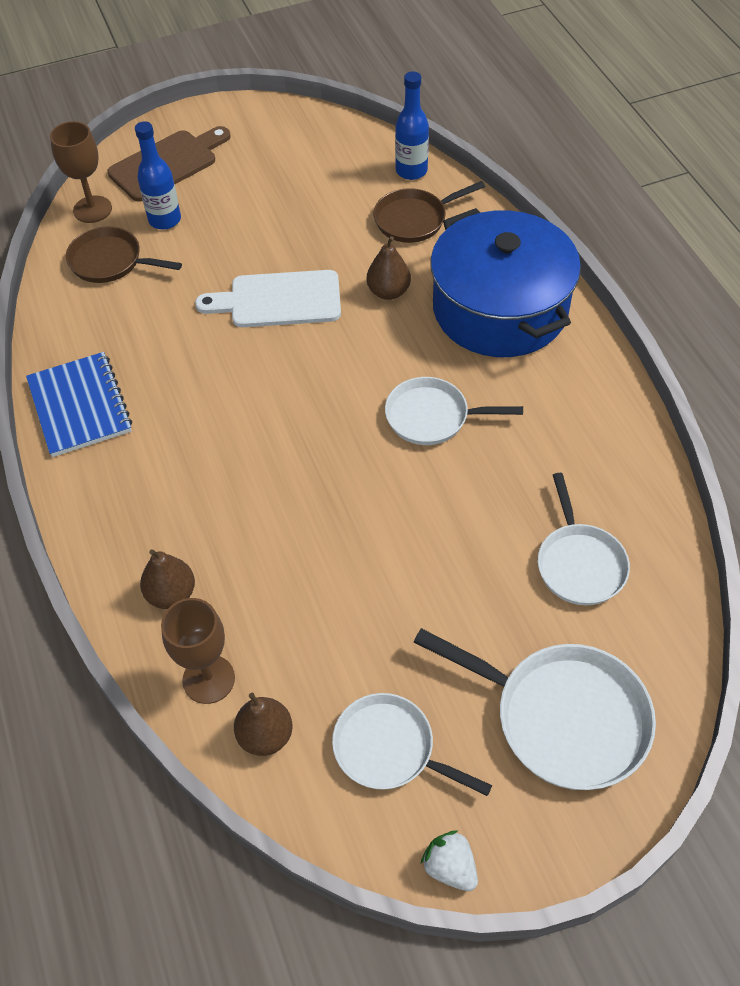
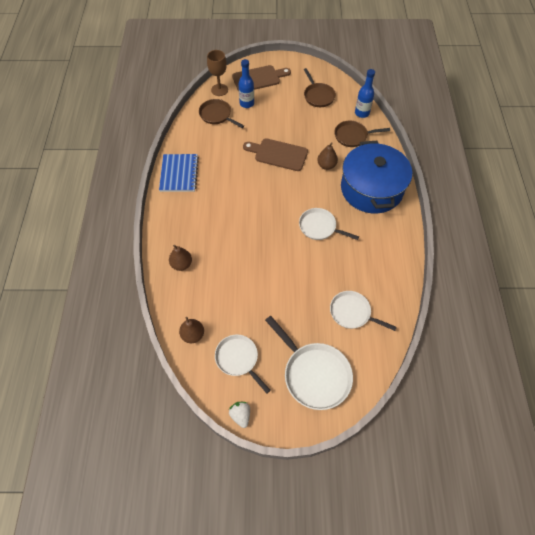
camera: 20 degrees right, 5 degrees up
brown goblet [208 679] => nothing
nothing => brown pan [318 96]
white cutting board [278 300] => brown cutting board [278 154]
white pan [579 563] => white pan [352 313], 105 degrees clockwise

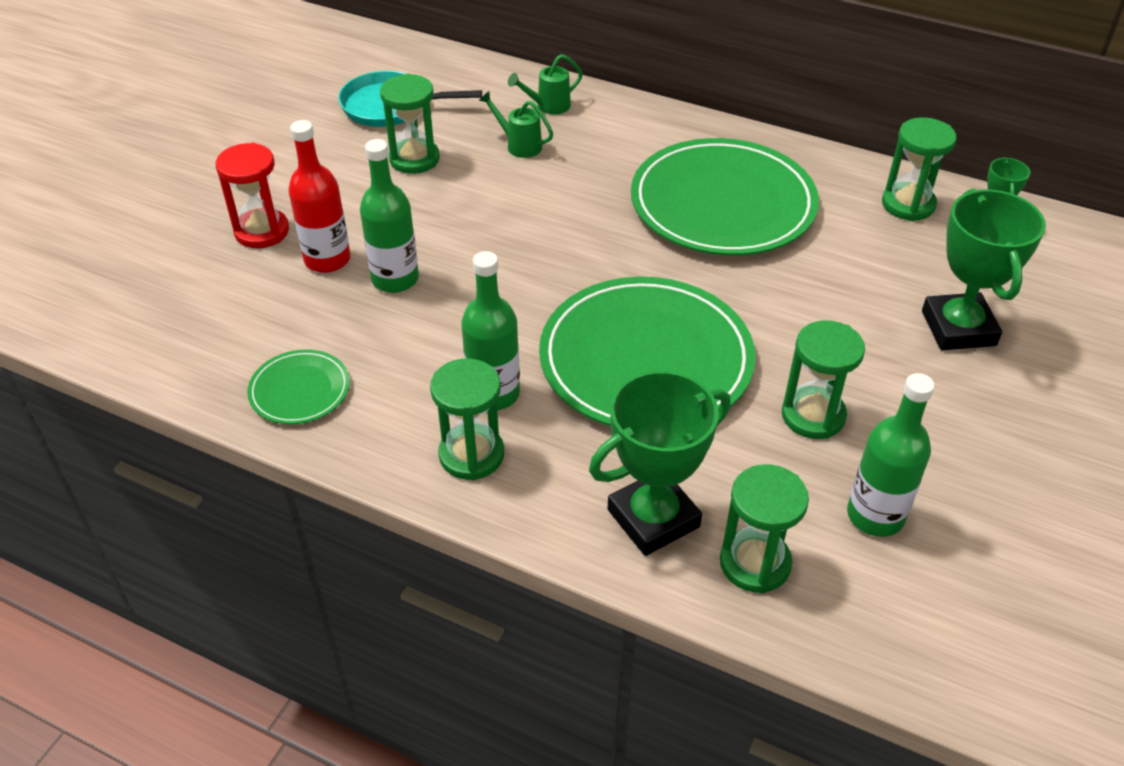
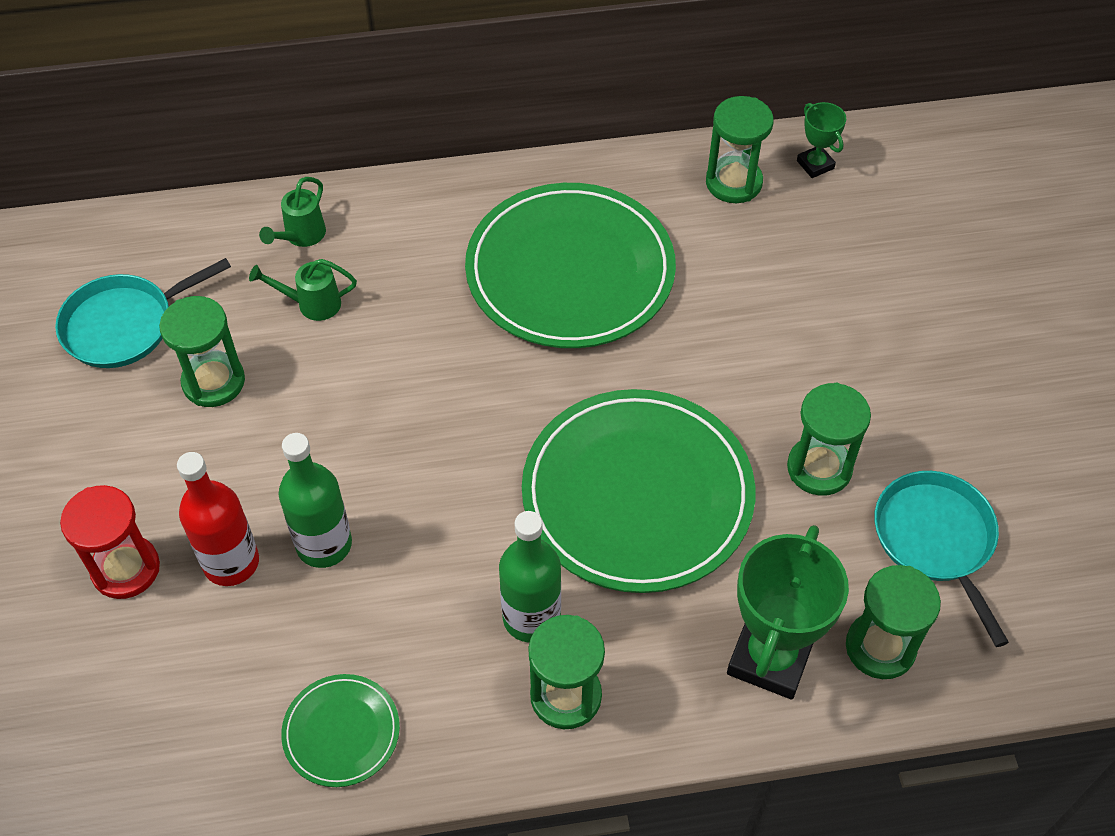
camera: 35 degrees left, 10 degrees up
green trophy [958 328] => nothing
green bottle [875 515] => turquoise pan [935 539]

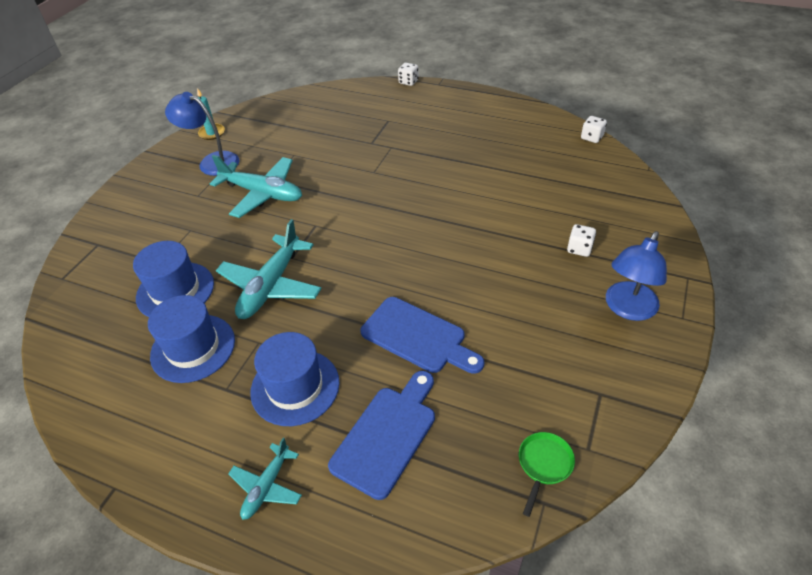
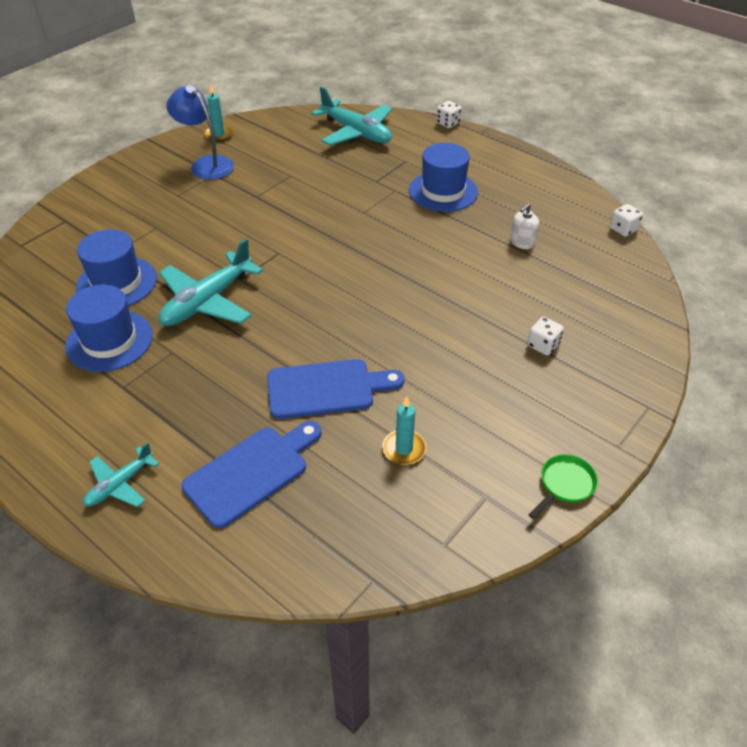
camera: 15 degrees right, 0 degrees up
blue lamp [627 309] => nothing
nothing => turquoise candle [404 449]
nothing => white soap dispenser [522 242]
turquoise plane [263 193] => turquoise plane [356 132], relocated
blue hat [295 387] => blue hat [443 191], relocated
green pan [544 465] => green pan [565 485], relocated
blue cutting board [417 337] => blue cutting board [326 388], 60 degrees counterclockwise

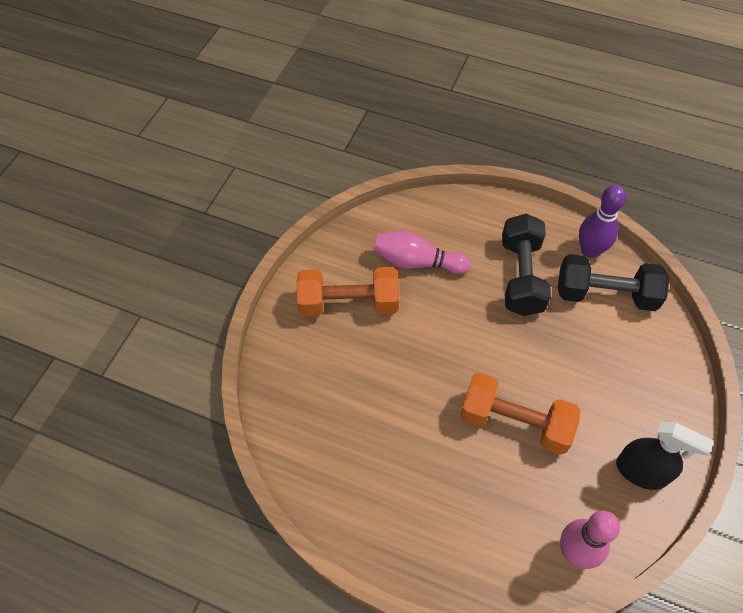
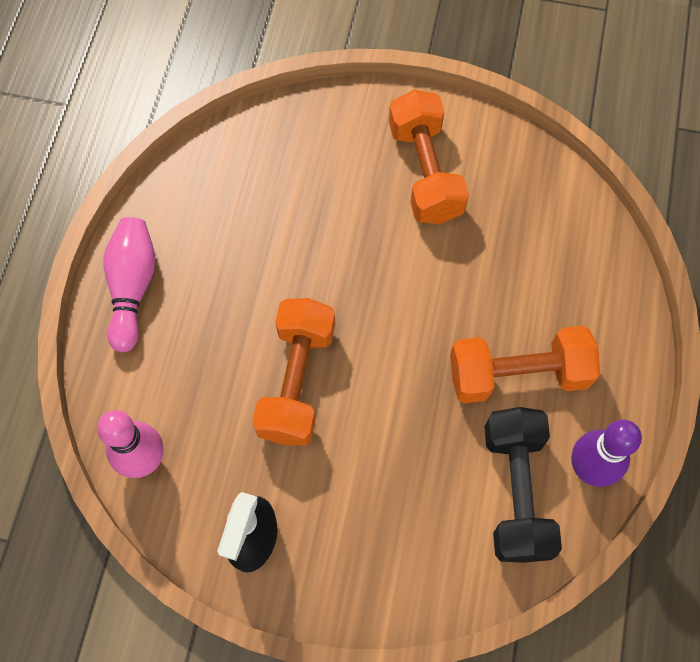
camera: 80 degrees right, 10 degrees up
pink bowling pin [417 262] => pink bowling pin [133 287], relocated
black dumbbell [521 276] => orange dumbbell [518 374]

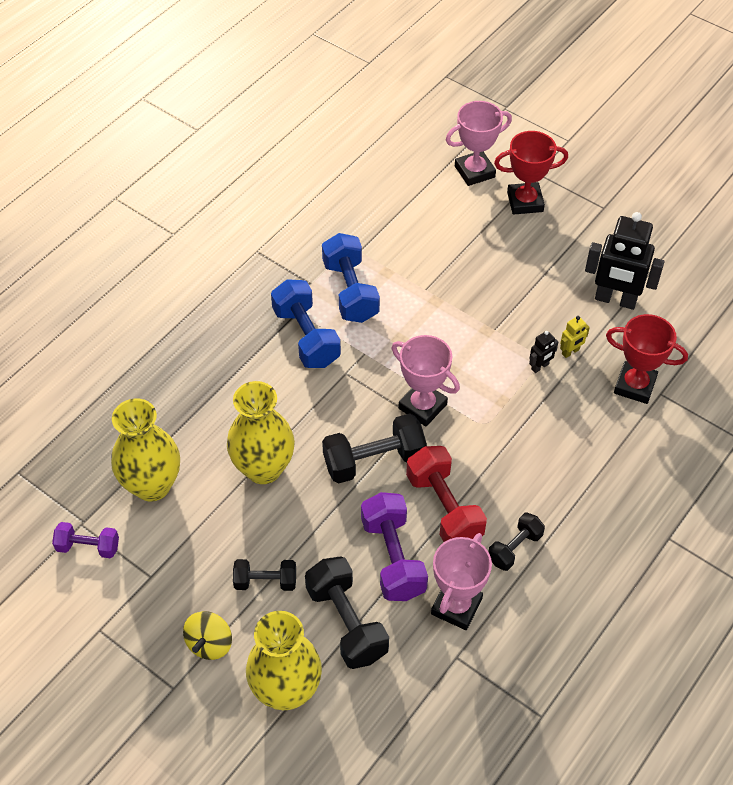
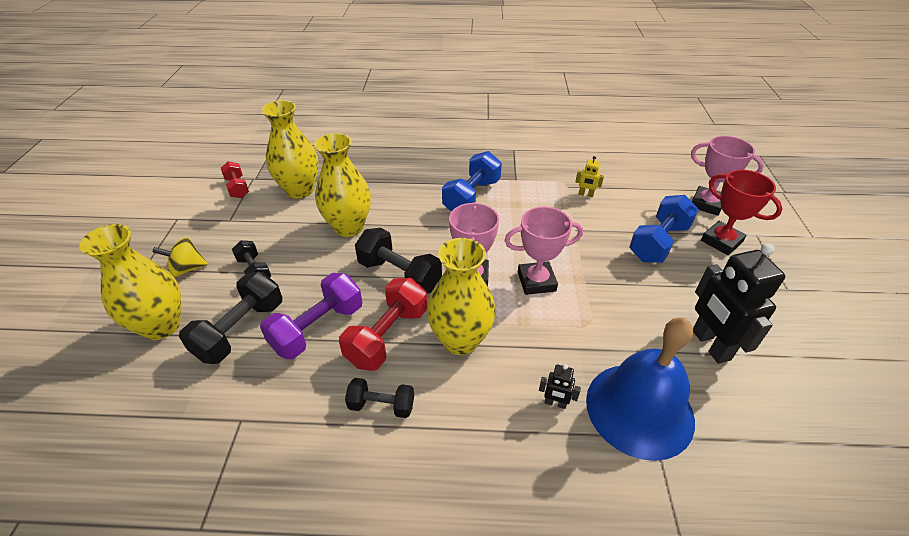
camera: 55 degrees right, 10 degrees down
nothing => yellow vase [460 340]
blue dumbbell [350 291] => blue dumbbell [658 242], relocated
pink trophy [456 606] => pink trophy [536 281], relocated
black robot [540 367] => black robot [555 403], relocated
yellow robot [570 352] => yellow robot [586 194], relocated
red trophy [635 385] => blue bell [639 409]
purple dumbbell [88 547] => red dumbbell [237 188]

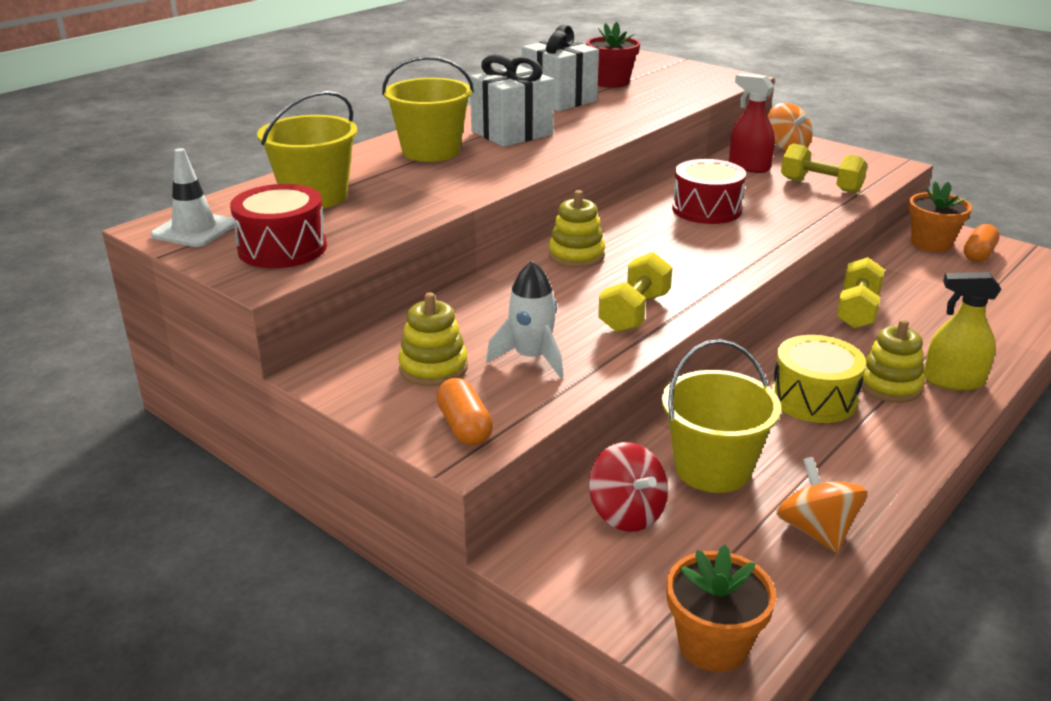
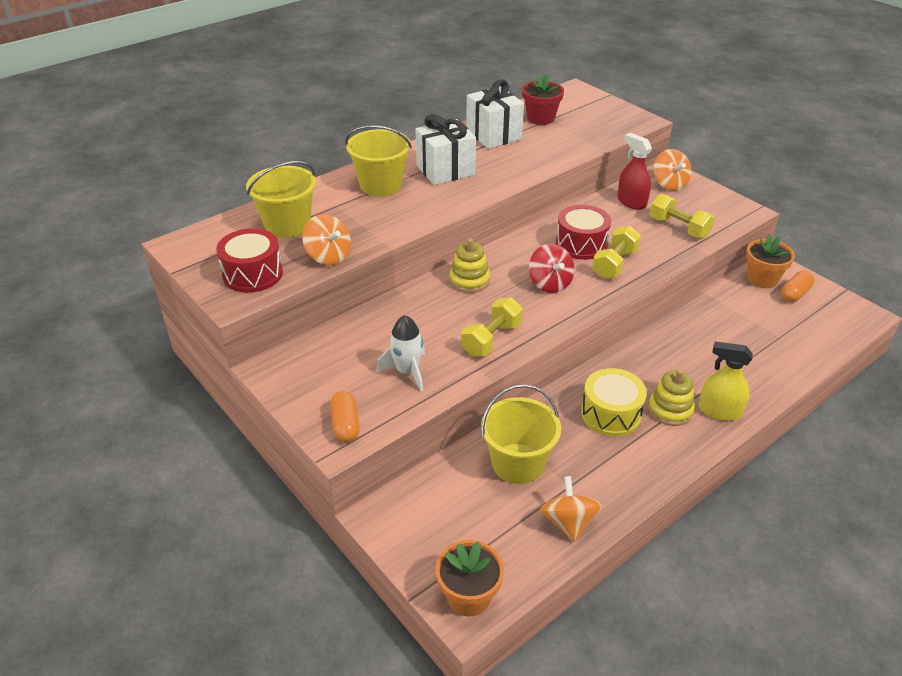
camera: 10 degrees right, 10 degrees up
white traffic cone [194 230] => nothing
yellow stacking toy [433 368] => nothing
nothing => orange spinning top [328 256]
red spinning top [626 513] => red spinning top [550 283], relocated
yellow dumbbell [857 310] => yellow dumbbell [615 264], relocated

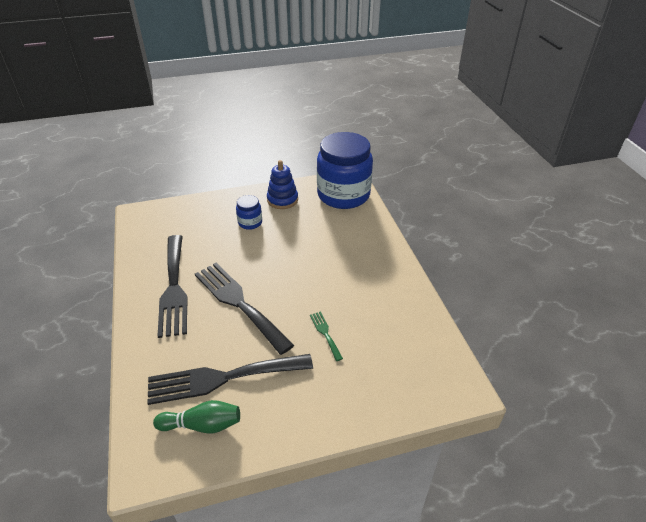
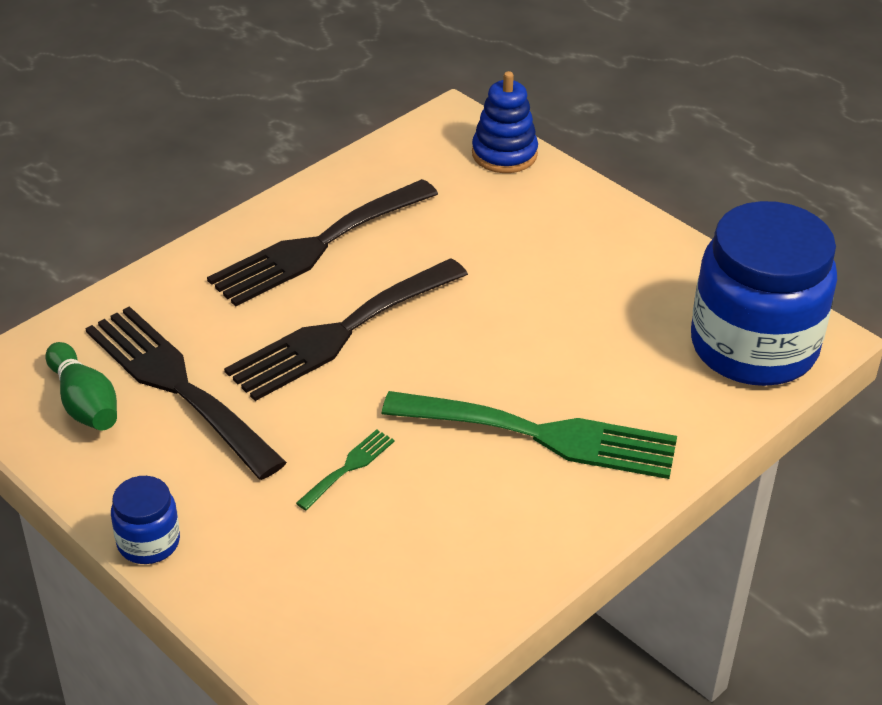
camera: 60 degrees right, 0 degrees up
nothing => green fork [543 435]
blue jar [250 222] => blue jar [148 542], relocated
blue stacking toy [282 200] => blue stacking toy [504 154], relocated
black fork [238 303] => black fork [340 333], 150 degrees counterclockwise

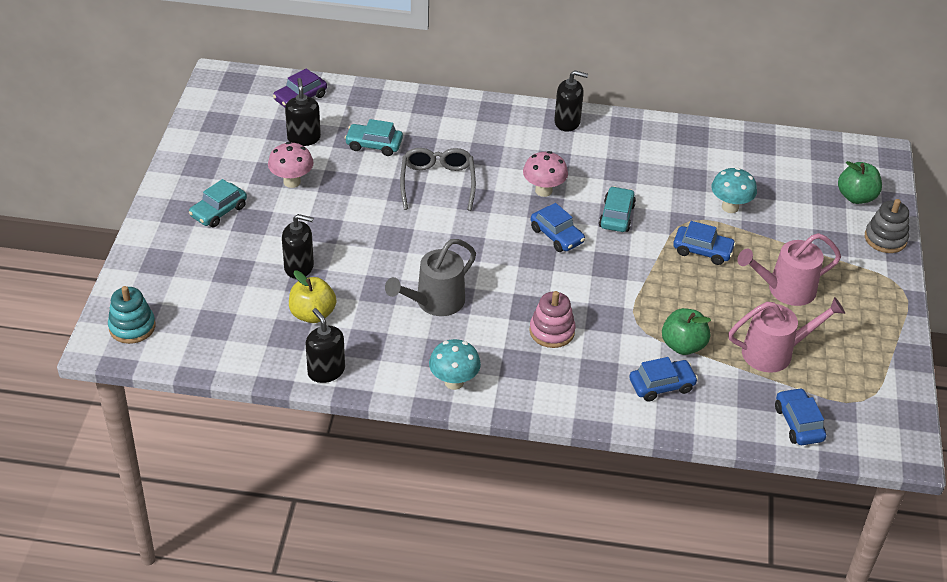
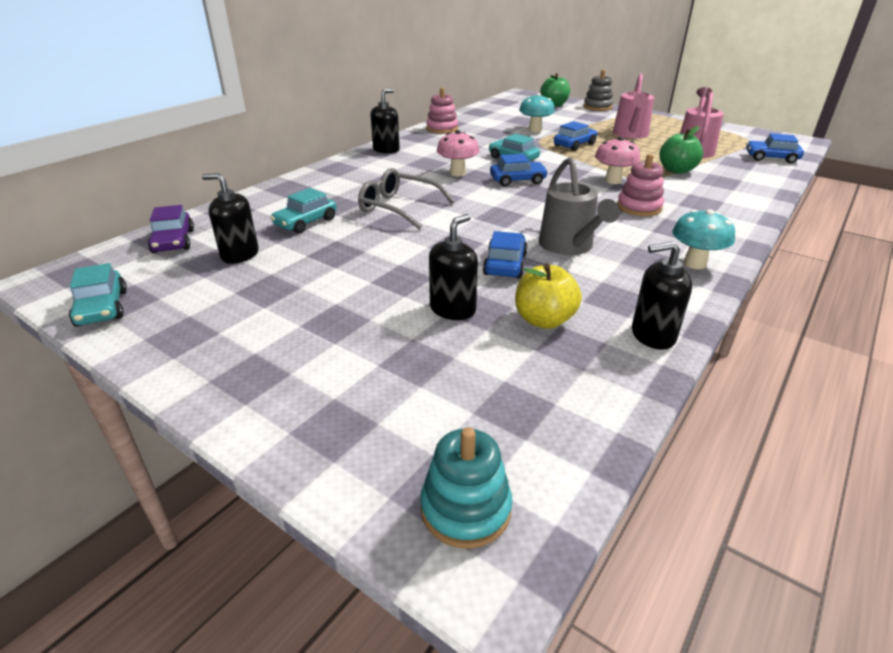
camera: 60 degrees left, 10 degrees down
nothing => pink stacking toy [442 129]
turquoise car [218 211] => turquoise car [102 308], relocated
pink mushroom [292 182] => pink mushroom [613 181], relocated
blue car [661 385] => blue car [505 264], relocated

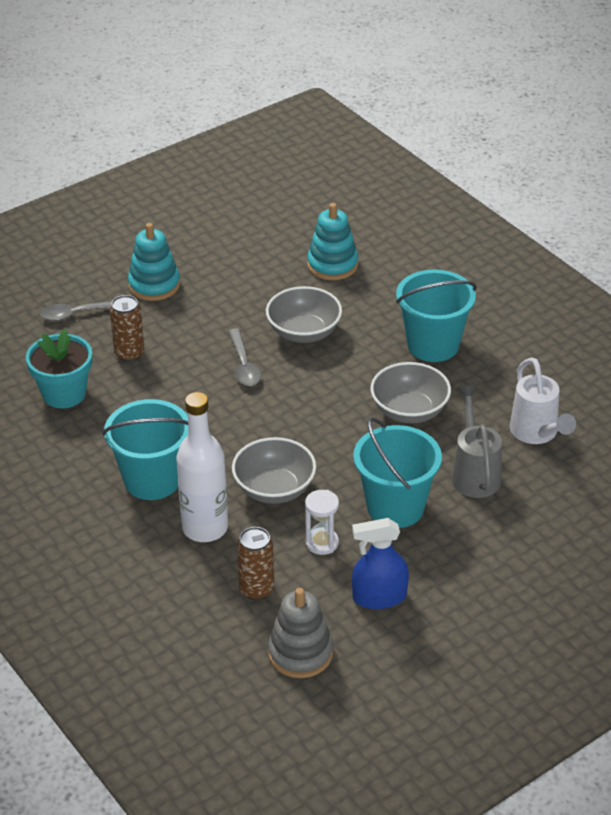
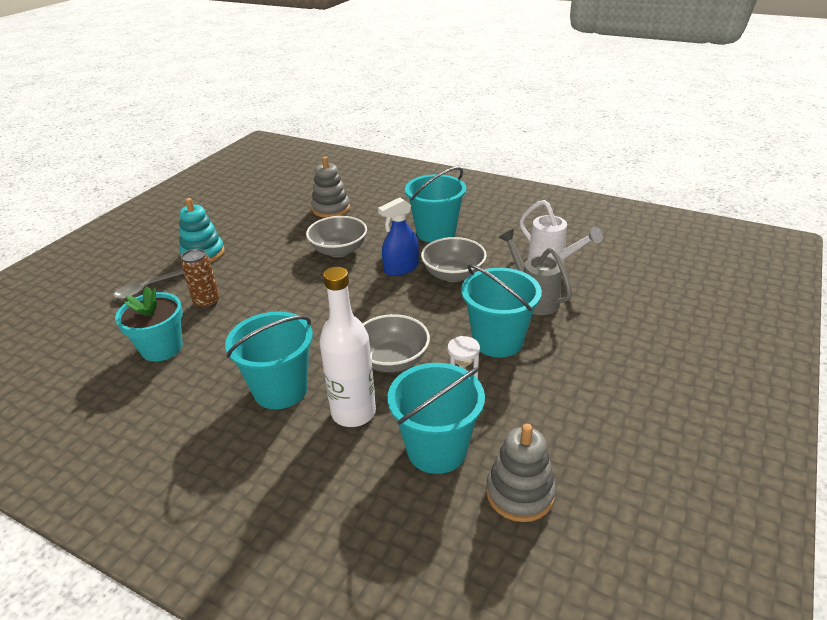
camera: 25 degrees left, 5 degrees down
grey spoon [244 365] => nothing
blue spray bottle [379 597] => blue spray bottle [401 268], relocated
brown can [256 590] => turquoise bucket [437 449]
turquoise stacking toy [332 265] => grey stacking toy [331 209]

